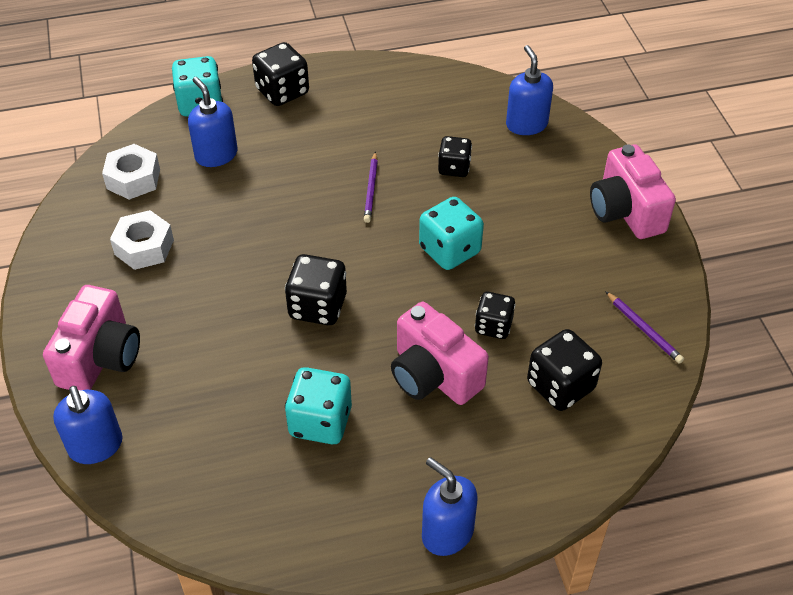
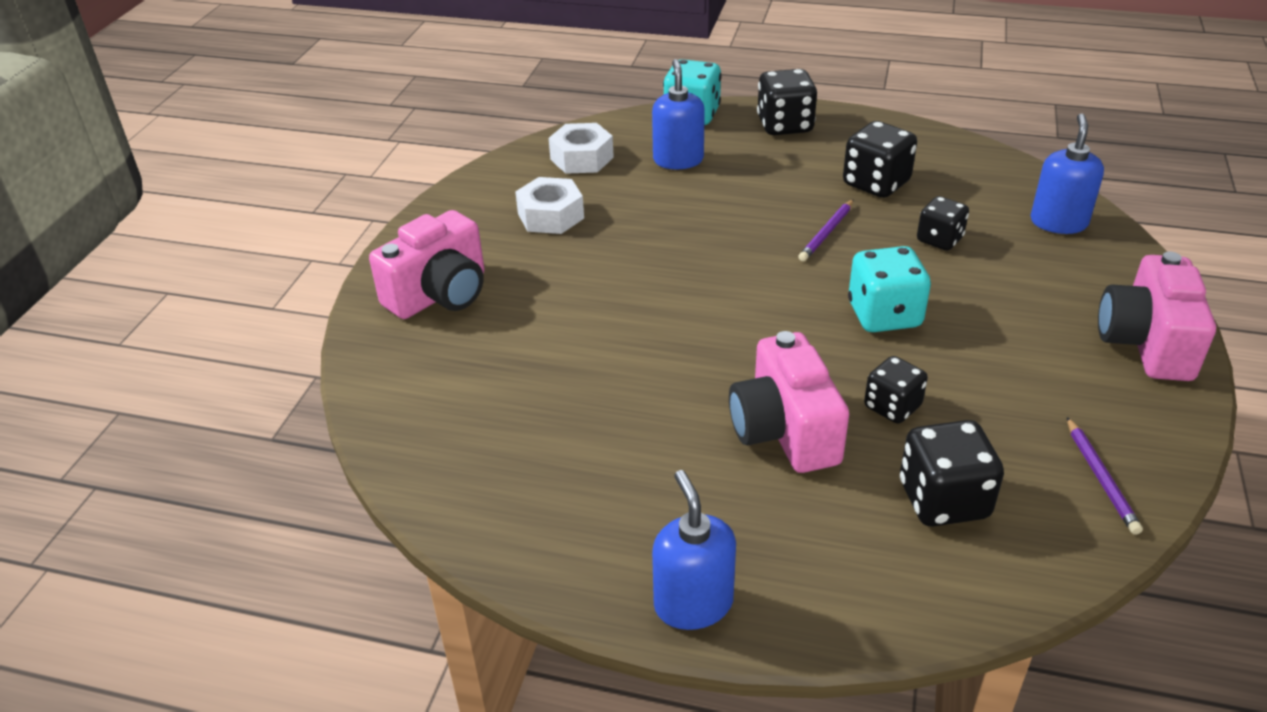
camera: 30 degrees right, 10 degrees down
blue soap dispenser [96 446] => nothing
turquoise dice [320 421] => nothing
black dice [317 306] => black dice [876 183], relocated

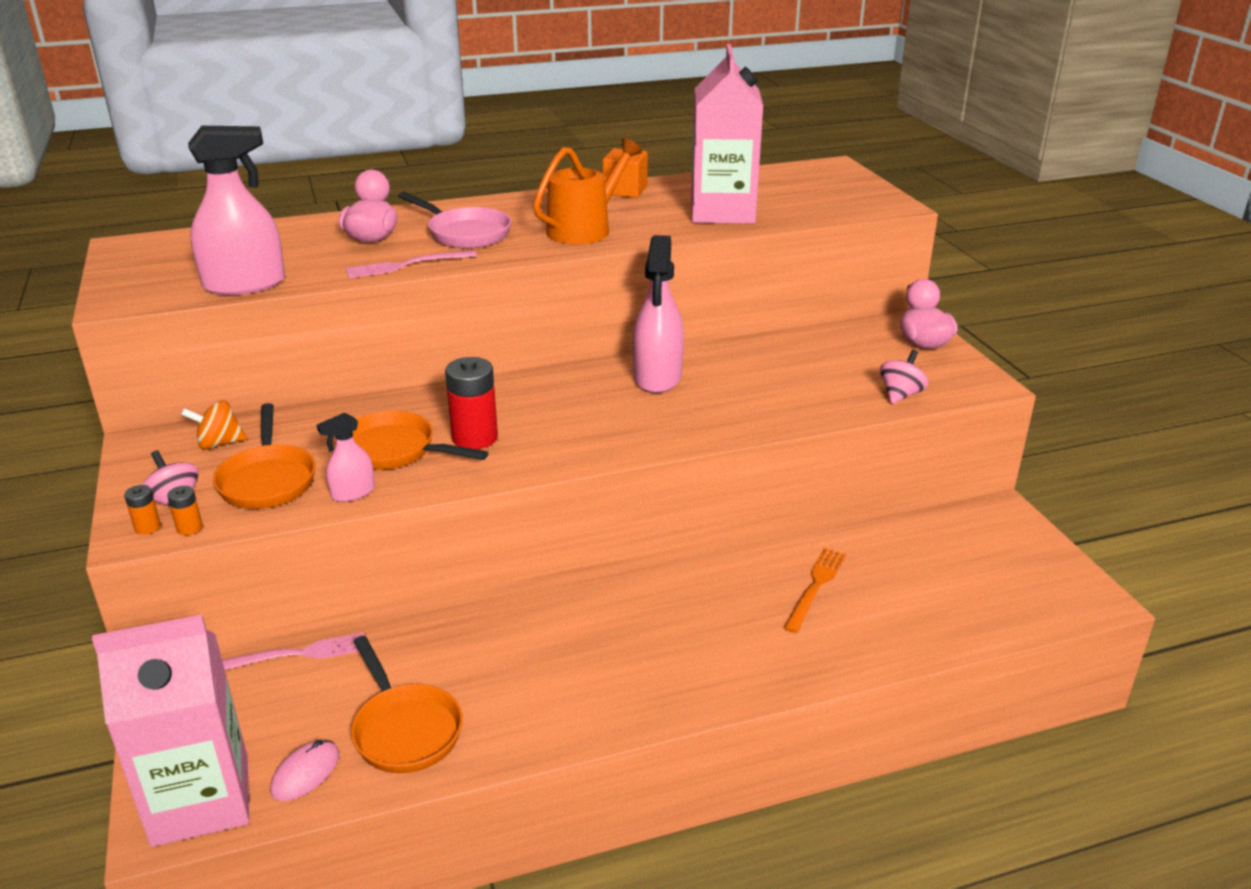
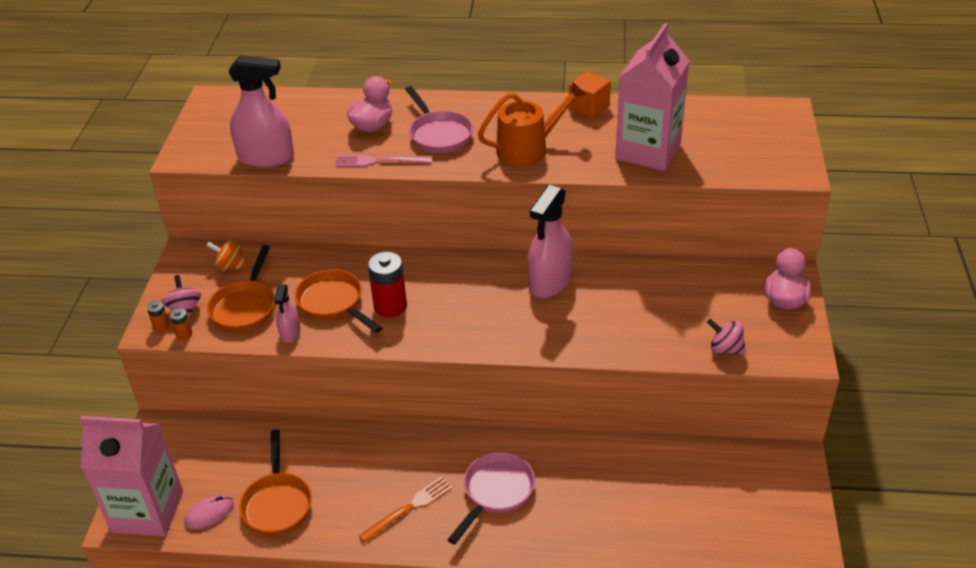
camera: 25 degrees right, 10 degrees up
pink fork [297 654] => nothing
nothing => pink pan [496 492]
orange fork [815 586] => orange fork [409 508], relocated
pink spray bottle [353 492] => pink spray bottle [290 333], 75 degrees counterclockwise
pink spinning top [900 395] => pink spinning top [725 349], 120 degrees counterclockwise

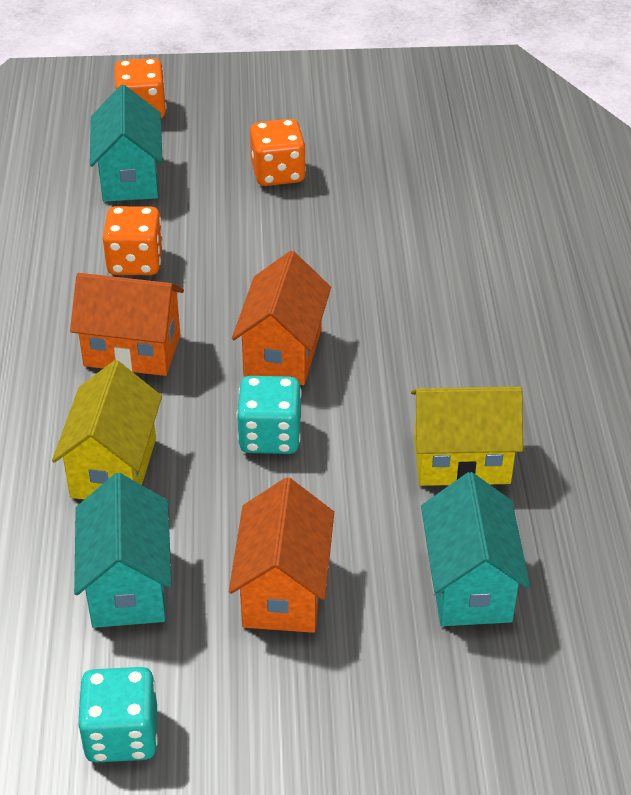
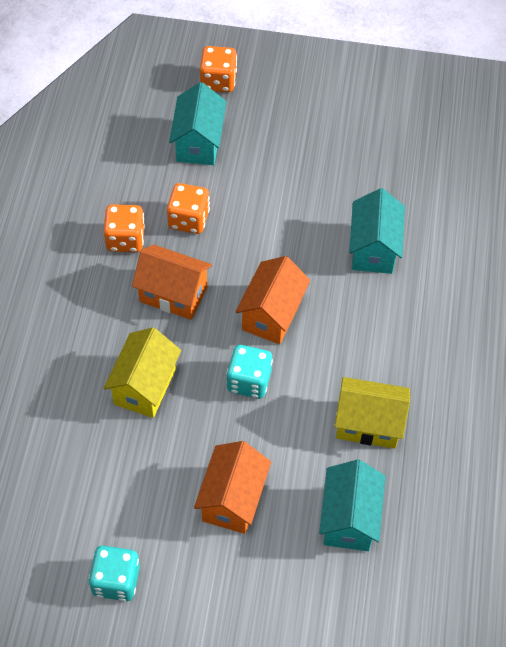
camera: 10 degrees right, 15 degrees up
turquoise house [128 585] => turquoise house [373 249], relocated
orange dice [278 173] => orange dice [125 239], relocated

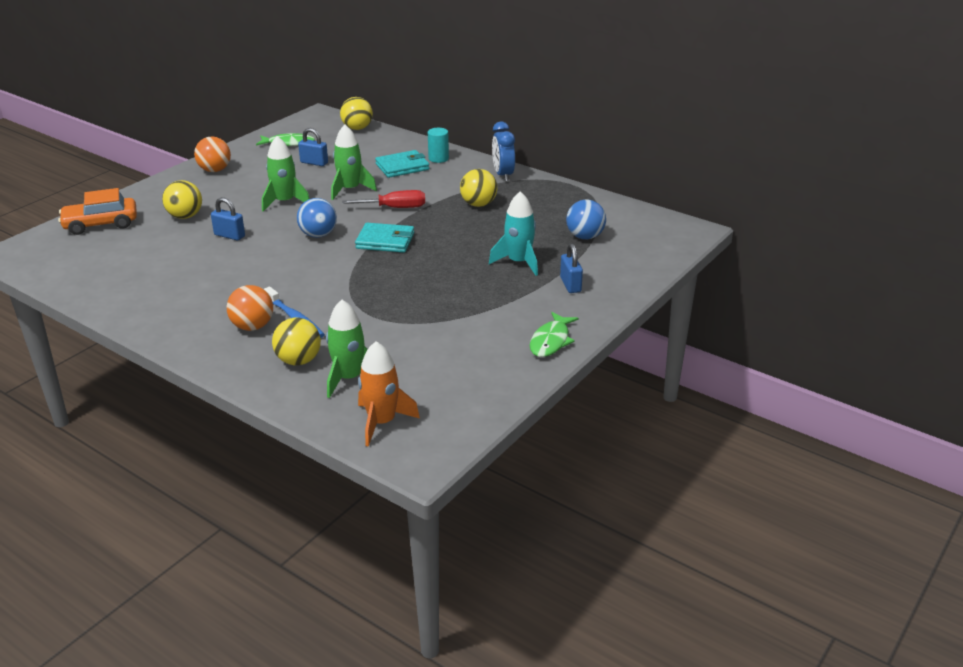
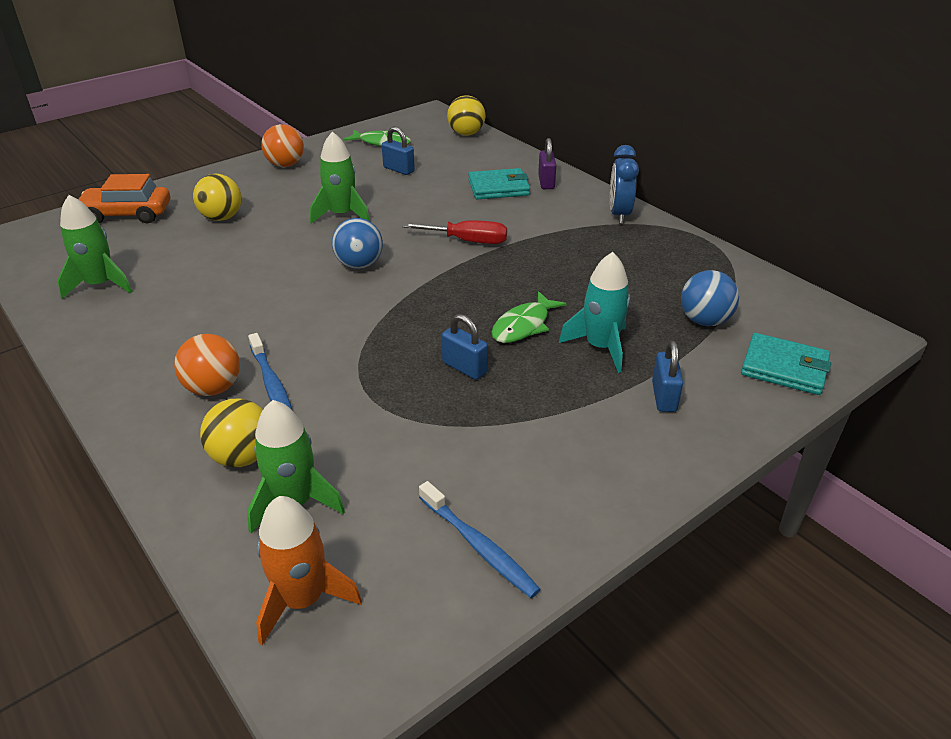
camera: 15 degrees right, 5 degrees up
yellow ball [478 204] => nothing
nothing => blue toothbrush [479 546]
blue padlock [229 235] => blue padlock [464 367], relocated
green rocket [350 189] => green rocket [100 285], relocated
turquoise wallet [385 241] => turquoise wallet [784 368], relocated
green fish [551 341] => green fish [523 325], relocated
turquoise cylinder [438 158] => purple padlock [546 182]

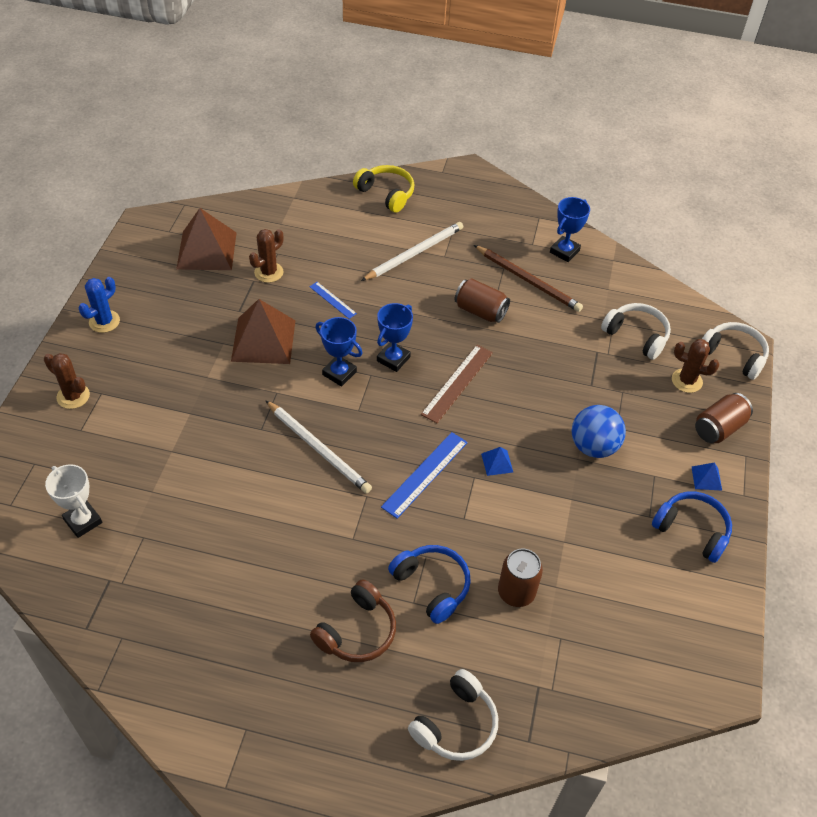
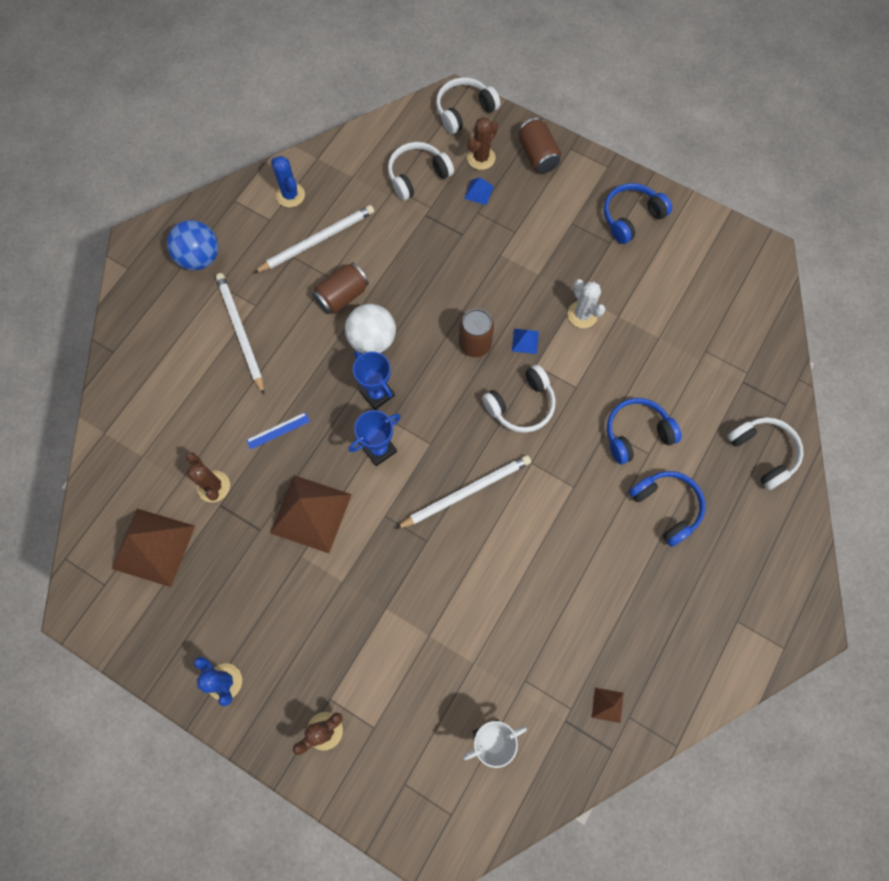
camera: 70 degrees left, 20 degrees up
yellow headphones [386 194] => nothing
brown ruler [457 383] => nothing
nothing => white ball [372 340]
nothing => white cactus [582 314]
nothing => brown pyramid [607 705]
brown can [516 592] => brown can [475 344], relocated
blue ball [593 446] => blue ball [200 258], relocated
blue pyramid [706 478] => blue pyramid [478 192], relocated
blue ruler [425 474] => white headphones [521 405]
blue trophy [564 251] => blue cactus [290 195]
brown headphones [357 631] => blue headphones [666 507]
brown pencil [528 280] => white pencil [317 240]

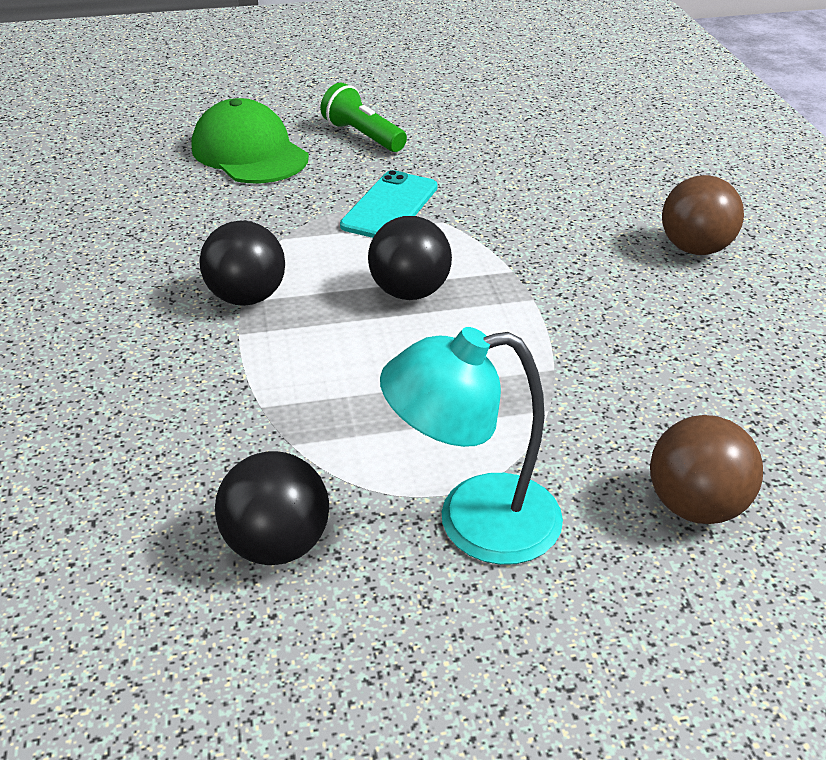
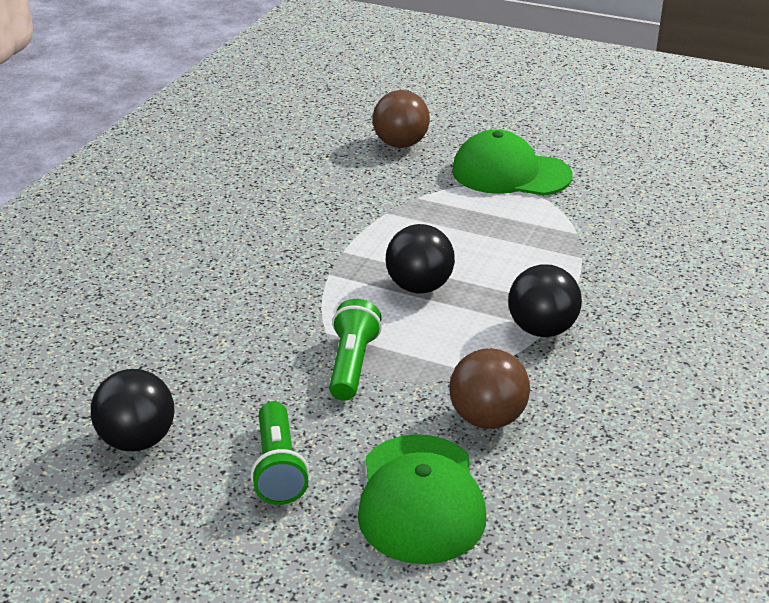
camera: 145 degrees left, 5 degrees down
black ball [277 544] => black ball [137 440], relocated
brown ball [695 248] => brown ball [487 418], relocated
turquoise phone [390 206] => green flashlight [352 365]
turquoise lamp [474 522] => green cap [510 173]

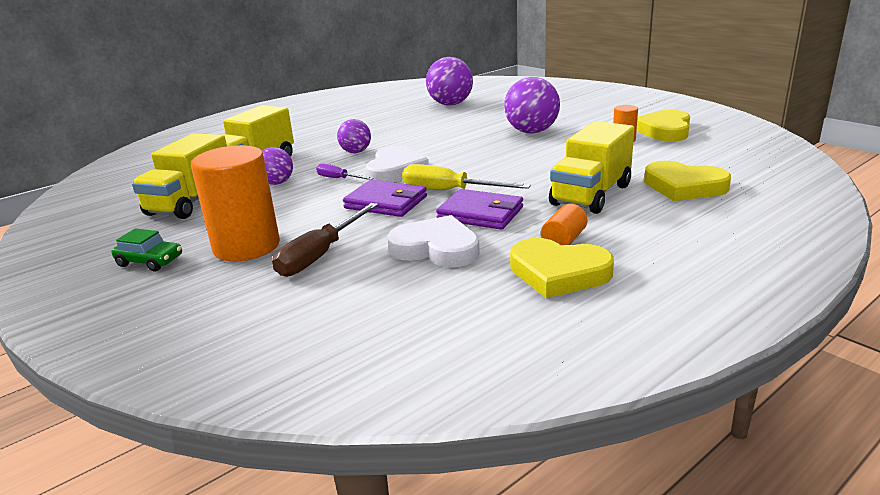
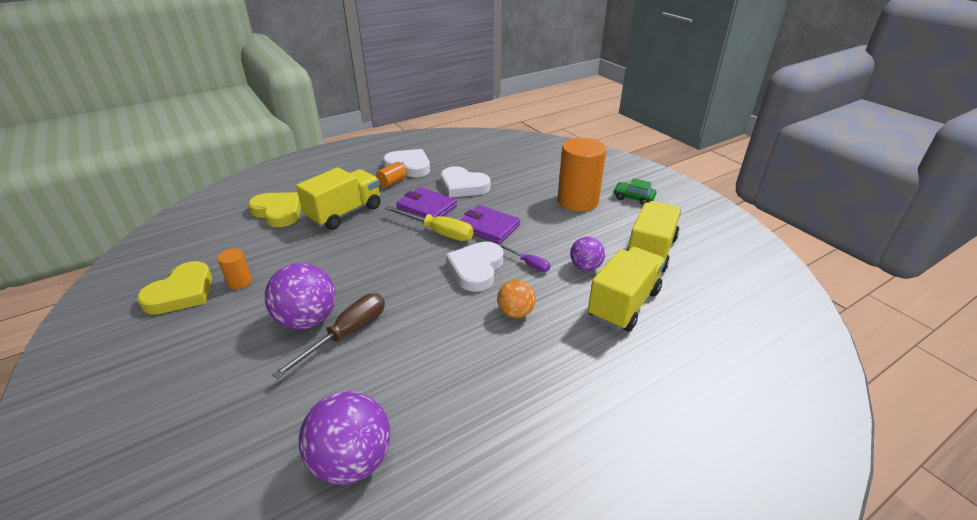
camera: 175 degrees left, 10 degrees up
brown screwdriver [320 255] => brown screwdriver [347 334], relocated
purple ball [356 152] => orange ball [515 313]
yellow heart [558 273] => white heart [409 166]

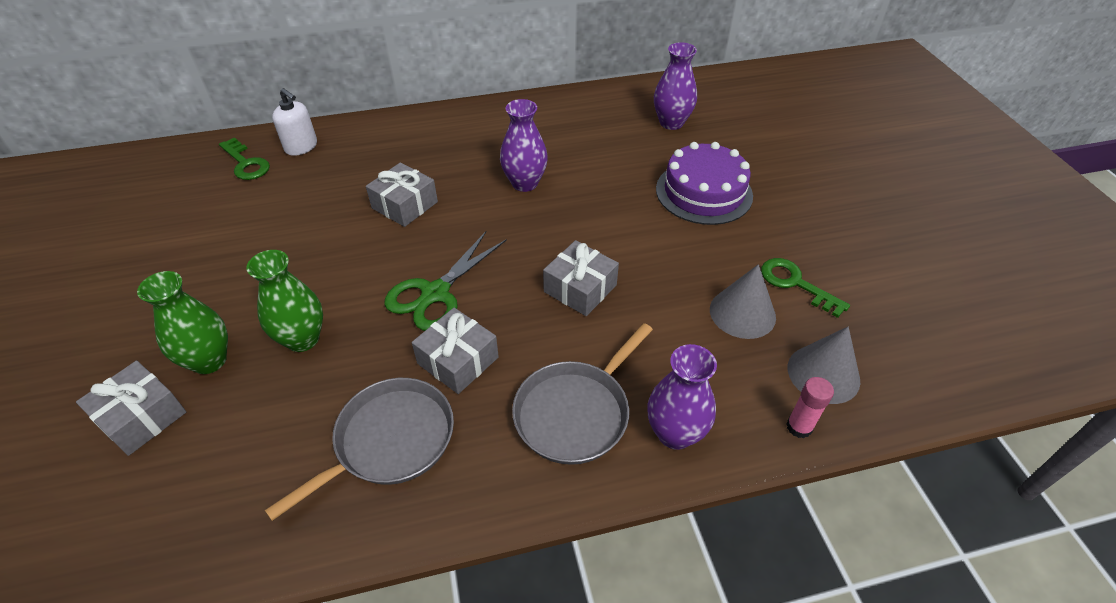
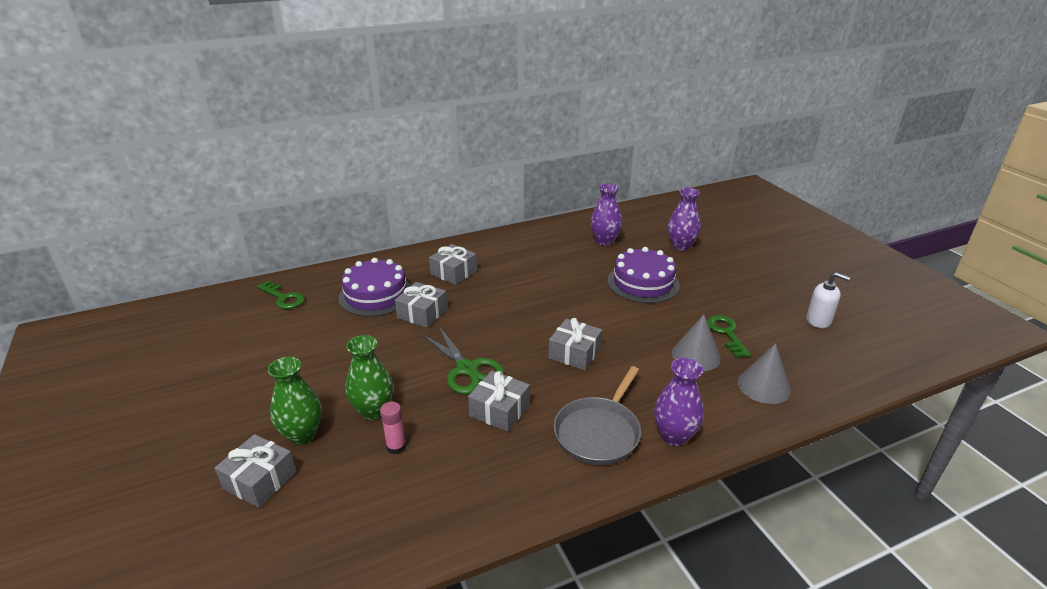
camera: 10 degrees left, 15 degrees down
grey pan [390 441] => nothing
nothing => purple cake [376 295]
nothing => grey gift [454 272]
white soap dispenser [301 147] => white soap dispenser [818 320], relocated
purple vase [524 183] => purple vase [681 246], relocated
pink glue stick [799 427] => pink glue stick [396 447], relocated
green scissors [435 294] => green scissors [467 369], 60 degrees counterclockwise
green key [795 284] => green key [726 333], 45 degrees clockwise

